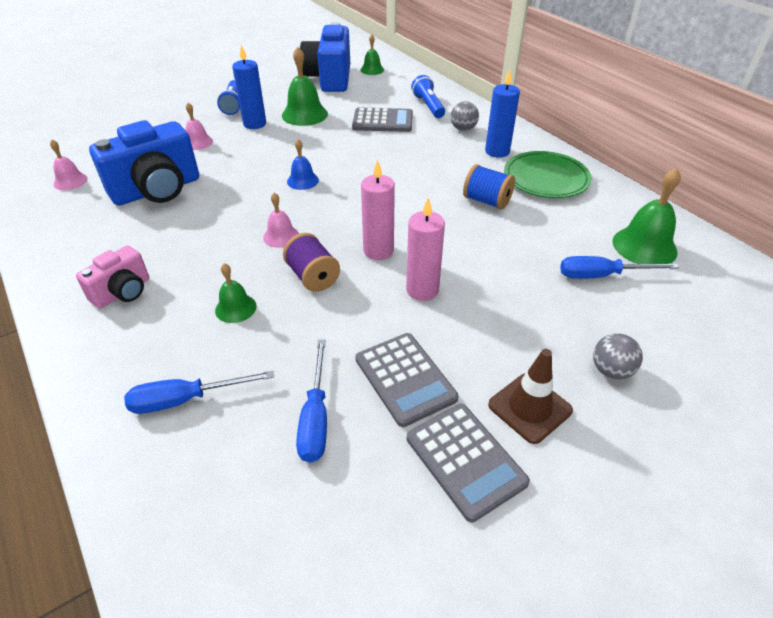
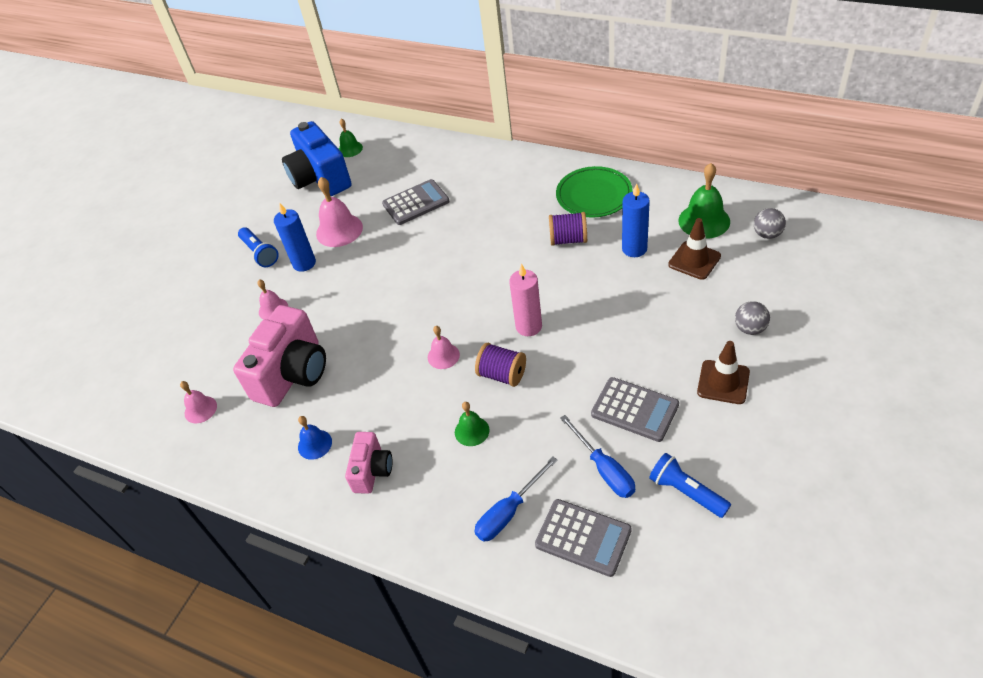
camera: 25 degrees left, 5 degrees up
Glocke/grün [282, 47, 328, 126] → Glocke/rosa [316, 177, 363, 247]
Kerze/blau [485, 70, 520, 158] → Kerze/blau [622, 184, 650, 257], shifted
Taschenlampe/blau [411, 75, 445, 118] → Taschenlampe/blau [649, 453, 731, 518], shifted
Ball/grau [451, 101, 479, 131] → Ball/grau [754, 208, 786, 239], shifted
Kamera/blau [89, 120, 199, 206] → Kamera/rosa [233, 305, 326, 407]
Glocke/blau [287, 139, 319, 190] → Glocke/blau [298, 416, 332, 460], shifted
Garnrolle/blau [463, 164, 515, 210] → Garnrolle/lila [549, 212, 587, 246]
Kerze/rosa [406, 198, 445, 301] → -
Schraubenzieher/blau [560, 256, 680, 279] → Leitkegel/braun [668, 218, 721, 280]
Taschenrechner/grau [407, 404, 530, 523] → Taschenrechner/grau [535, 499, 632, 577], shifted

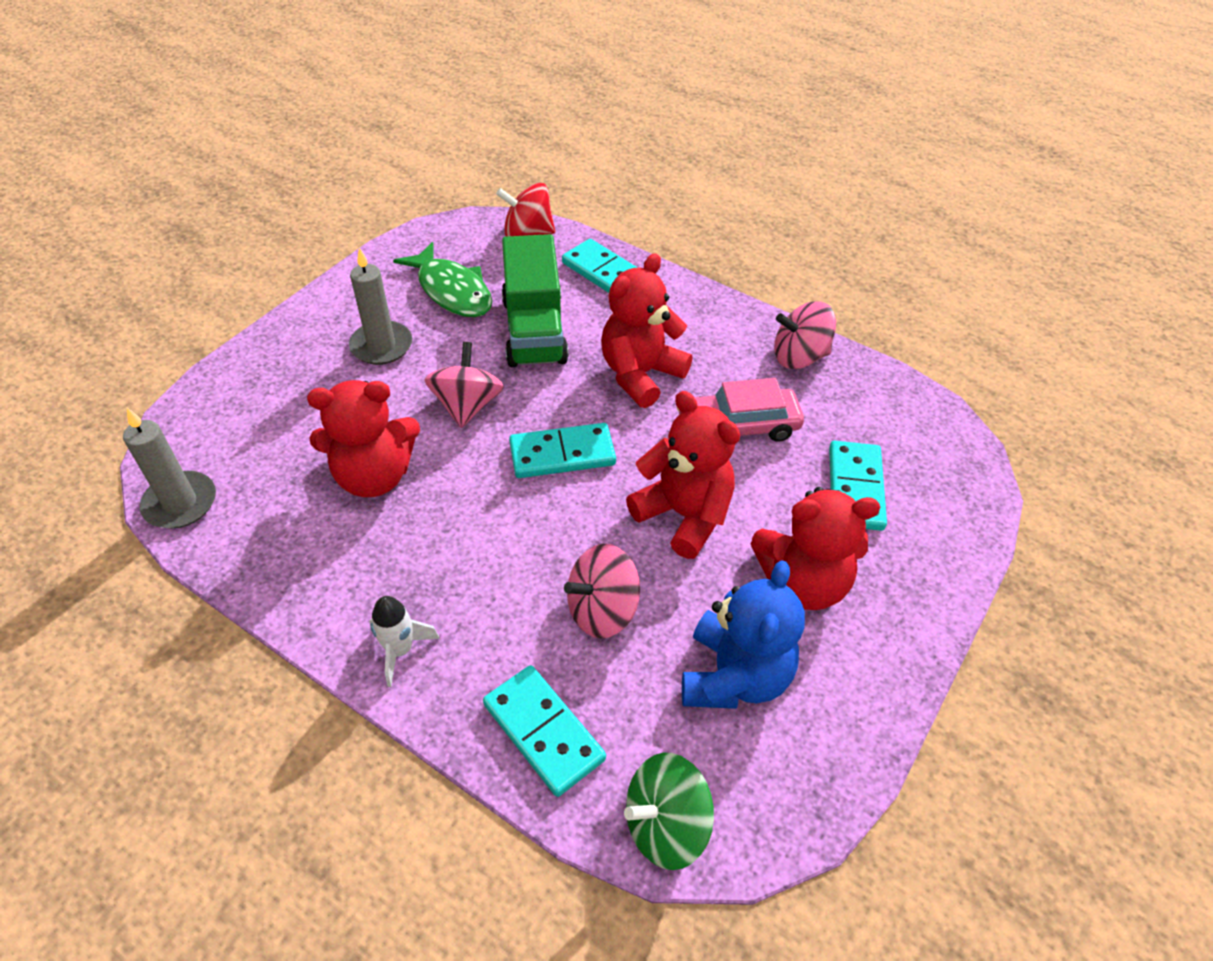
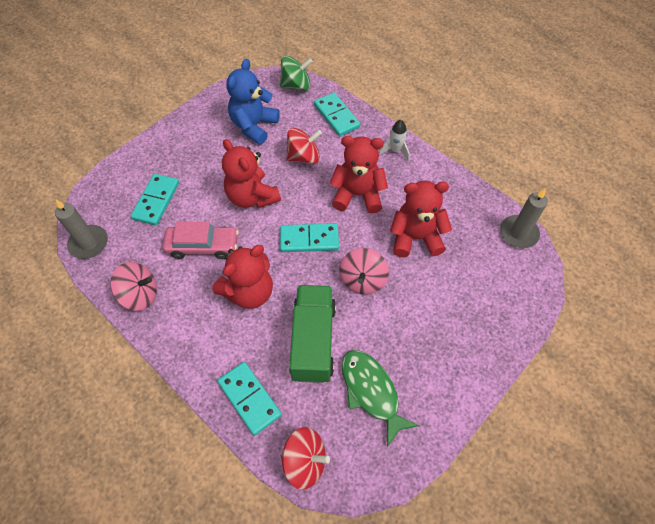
camera: 170 degrees left, 10 degrees up
Kerze/grau [349, 248, 412, 365] → Kerze/grau [55, 199, 108, 259], shifted
Teddybär/rot [750, 487, 881, 610] → Teddybär/rot [329, 136, 388, 214], shifted
Kreisel/rosa [564, 544, 640, 639] → Kreisel/rot [286, 128, 322, 164]

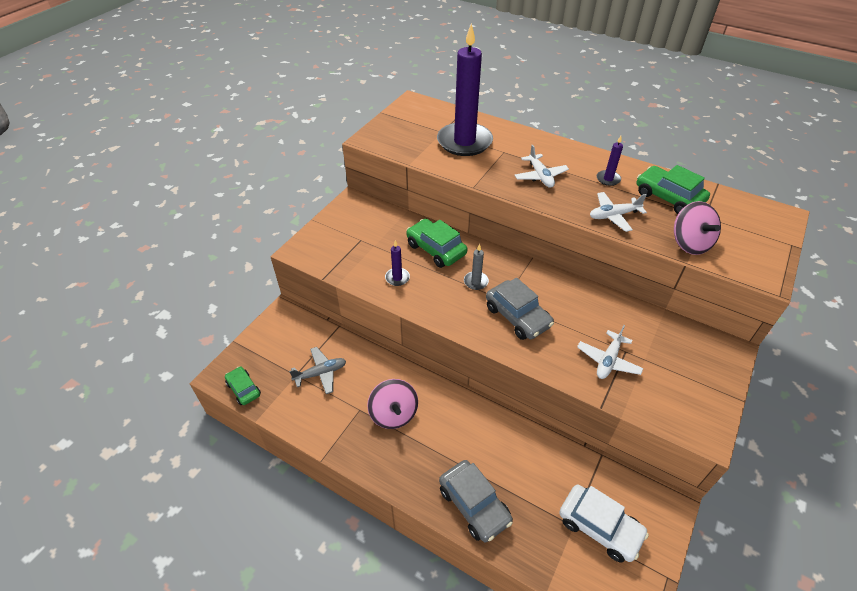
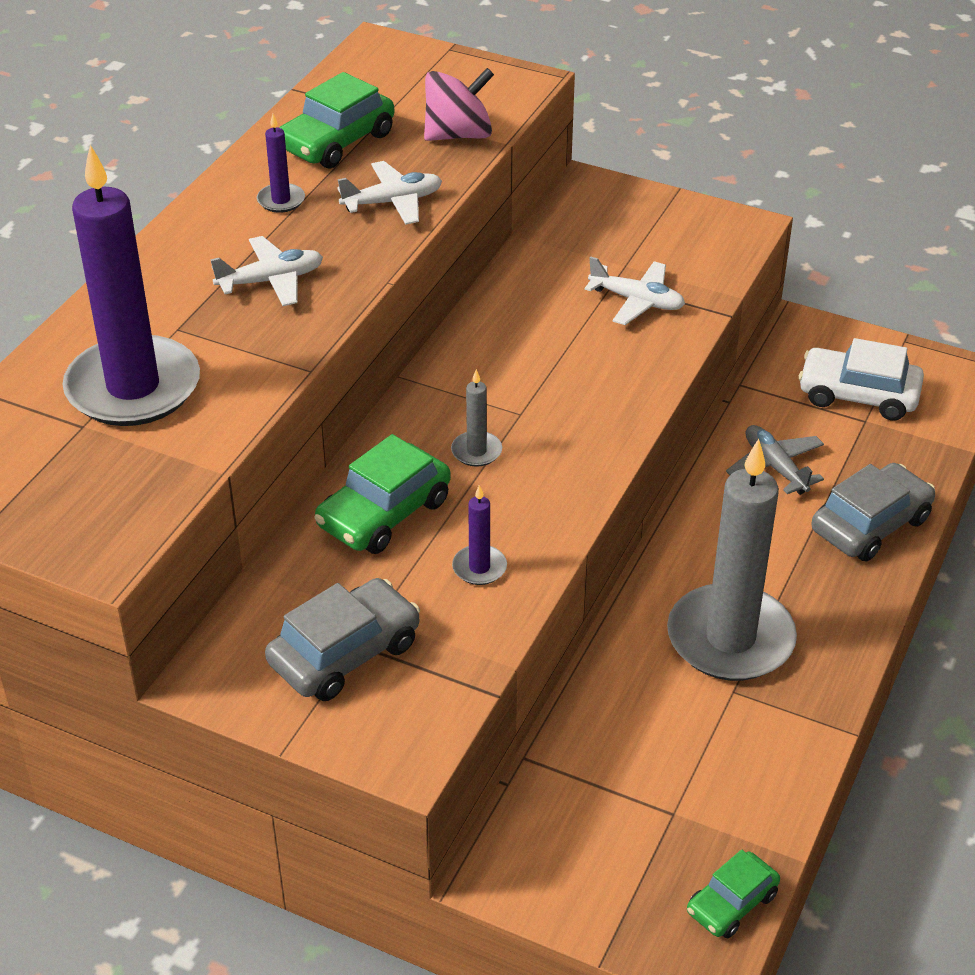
camera: 95 degrees left, 5 degrees down
Flugzeug/weiß [590, 192, 647, 232] → Flugzeug/weiß [337, 161, 442, 225], 90 degrees counterclockwise
Auto/grau [486, 278, 554, 340] → Auto/grau [265, 578, 420, 701], shifted
Flugzeug/grau [289, 347, 346, 394] → Flugzeug/grau [726, 425, 824, 495], shifted
Kreisel/rosa [367, 379, 418, 429] → Kerze/grau [667, 439, 797, 681]
Auto/weiß [559, 485, 649, 563] → Auto/weiß [799, 338, 924, 421], 105 degrees counterclockwise

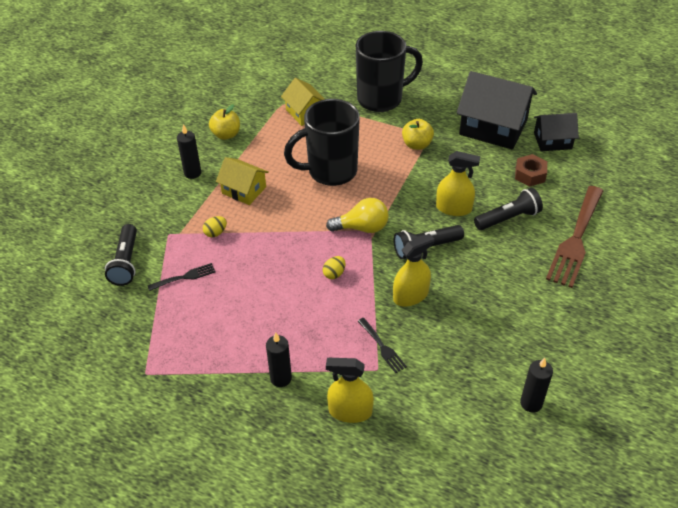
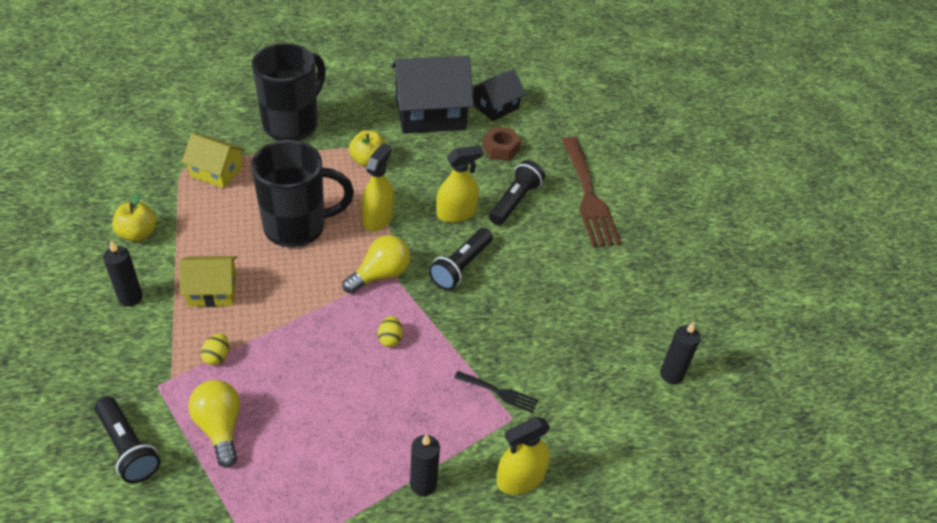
camera: 40 degrees left, 0 degrees up
Tasse/schwarz [284, 99, 360, 186] → Tasse/schwarz [251, 140, 354, 247], 135 degrees counterclockwise
Sprühflasche/gelb [393, 234, 434, 306] → Sprühflasche/gelb [361, 143, 394, 231], shifted
Gabel/schwarz [148, 263, 216, 291] → Glühbirne/gelb [188, 380, 240, 468]

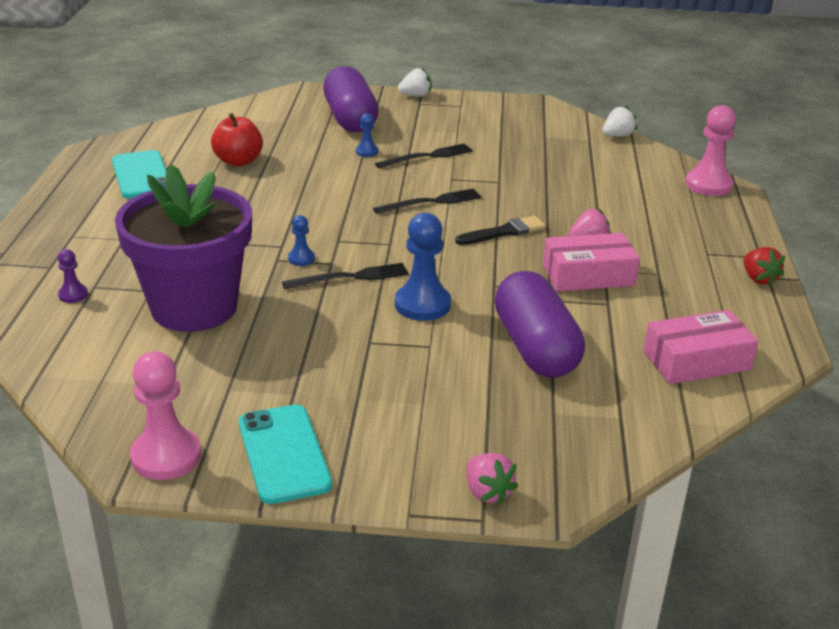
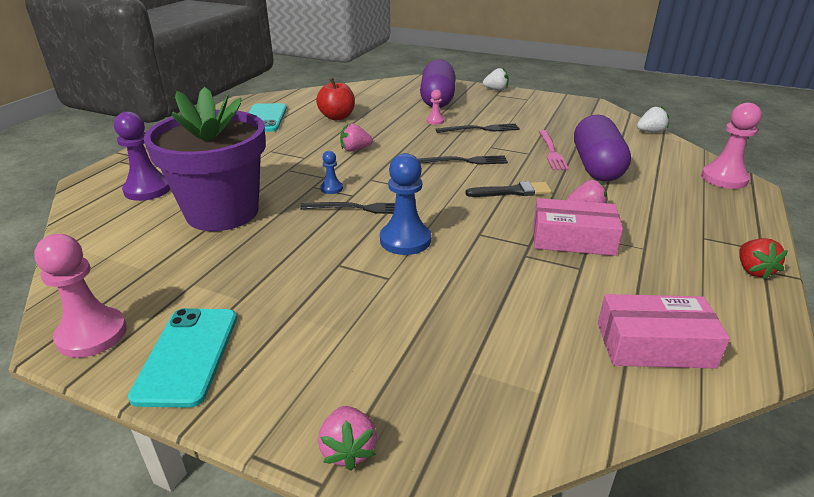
camera: 20 degrees right, 0 degrees up
Bauer/blau [356, 113, 378, 157] → Bauer/rosa [427, 90, 444, 125]
Bauer/lila [58, 249, 88, 303] → Bauer/lila [114, 112, 170, 201], x1.98
Kapsel/lila [495, 271, 585, 378] → Kapsel/lila [574, 114, 631, 181], shifted
- → Erdbeere/rosa [340, 123, 373, 152]
- → Gabel/rosa [539, 130, 569, 170]

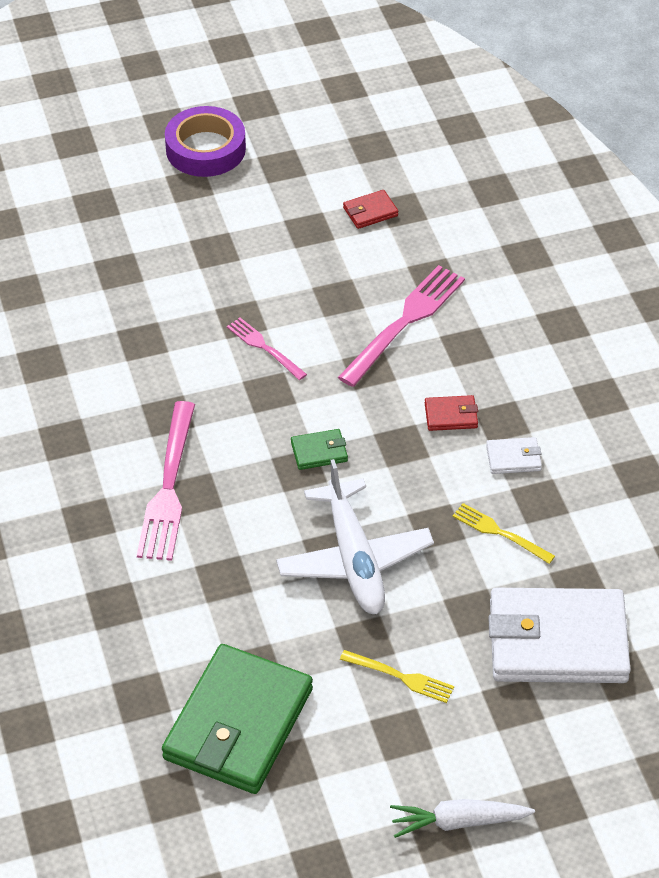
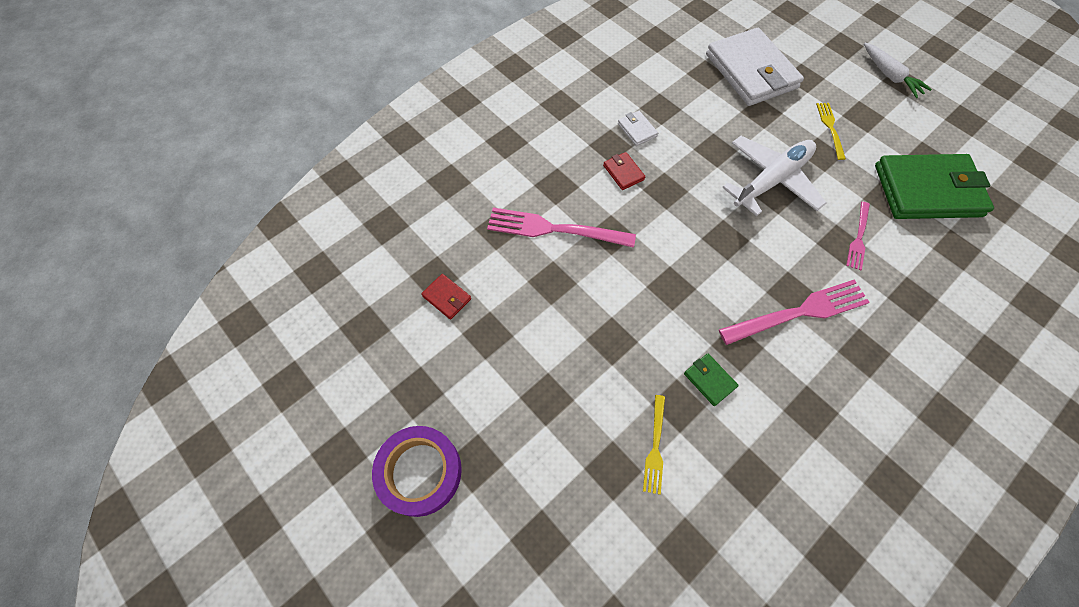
camera: 115 degrees left, 15 degrees up
Gabel/rosa [227, 318, 307, 380] → Gabel/rosa [846, 202, 870, 270], shifted
Geldbörse/grün [291, 429, 348, 470] → Geldbörse/grün [684, 354, 739, 406], shifted
Gabel/gelb [452, 503, 555, 564] → Gabel/gelb [643, 395, 665, 495], shifted

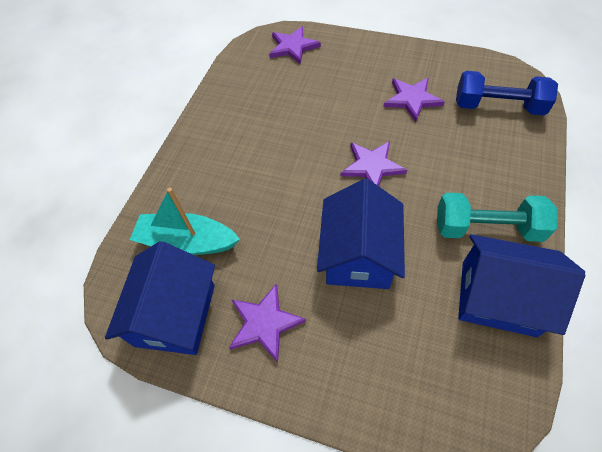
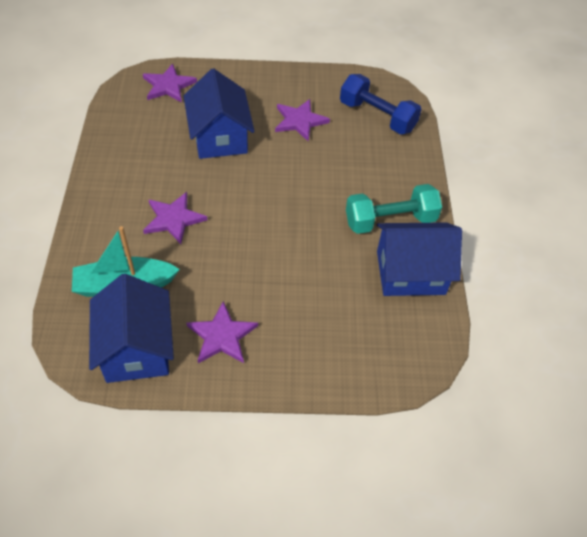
camera: 25 degrees left, 5 degrees down
Hantel/blau [456, 71, 558, 116] → Hantel/blau [340, 74, 421, 134], 45 degrees clockwise
Stern/lila [341, 141, 407, 186] → Stern/lila [143, 192, 208, 244], shifted
Haus/blau [317, 179, 405, 289] → Haus/blau [184, 68, 255, 159], shifted

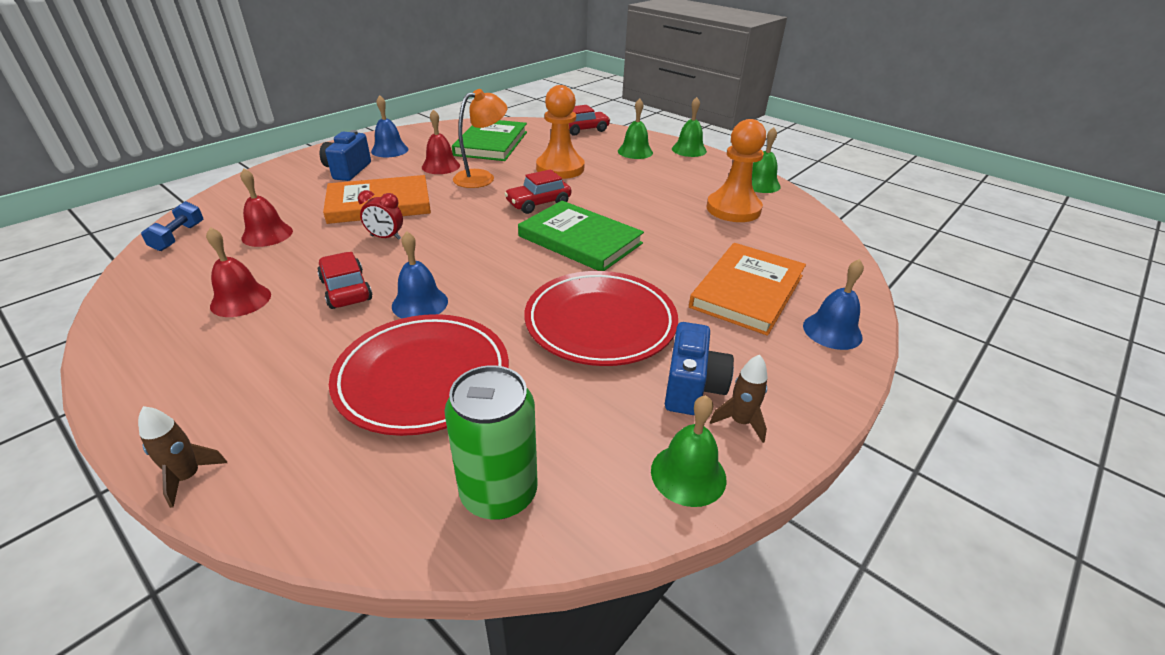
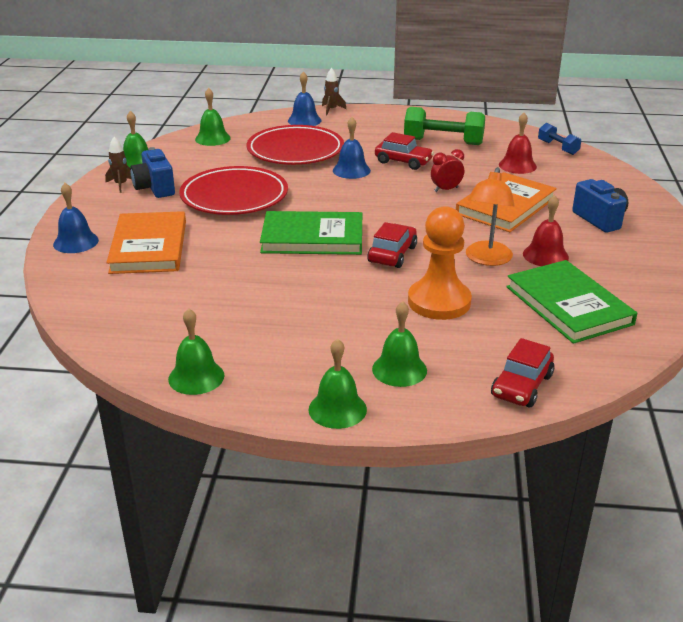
camera: 145 degrees right, 5 degrees down
Glocke/blau [371, 95, 408, 157] → Glocke/blau [288, 71, 321, 126], shifted
Bauer/orange [707, 119, 766, 222] → -
Glocke/rot [206, 227, 271, 317] → Hantel/grün [404, 107, 485, 145]
Dose/grün [444, 365, 537, 520] → Glocke/grün [195, 88, 231, 146]

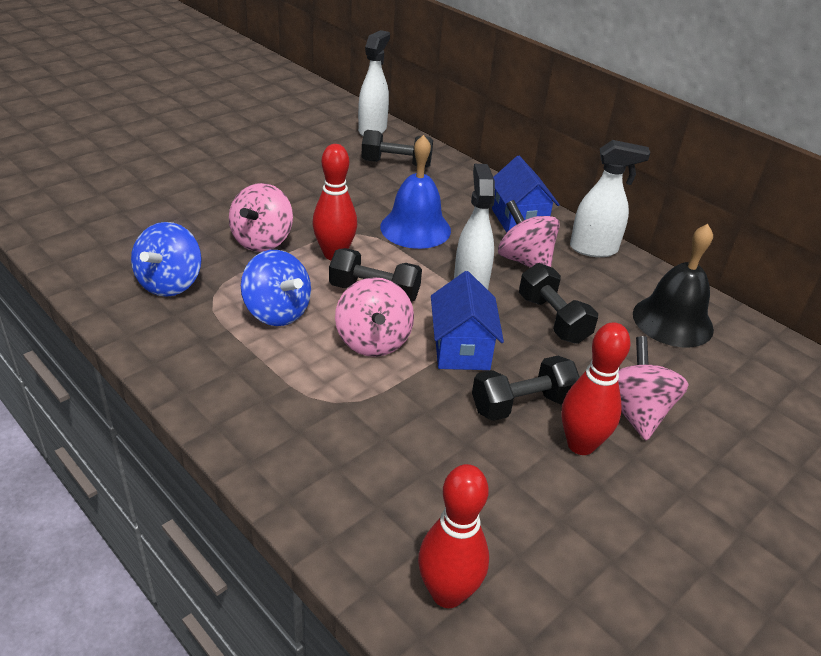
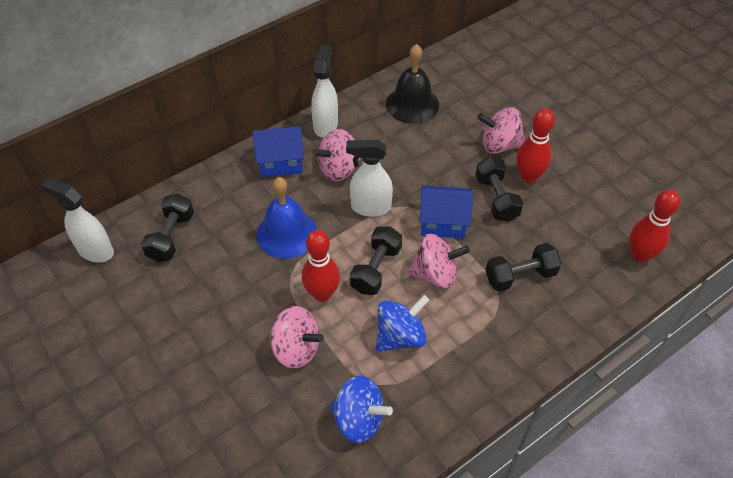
camera: 80 degrees left, 15 degrees up
Hantel/schwarz [519, 263, 598, 344] → Hantel/schwarz [486, 243, 561, 292], shifted

